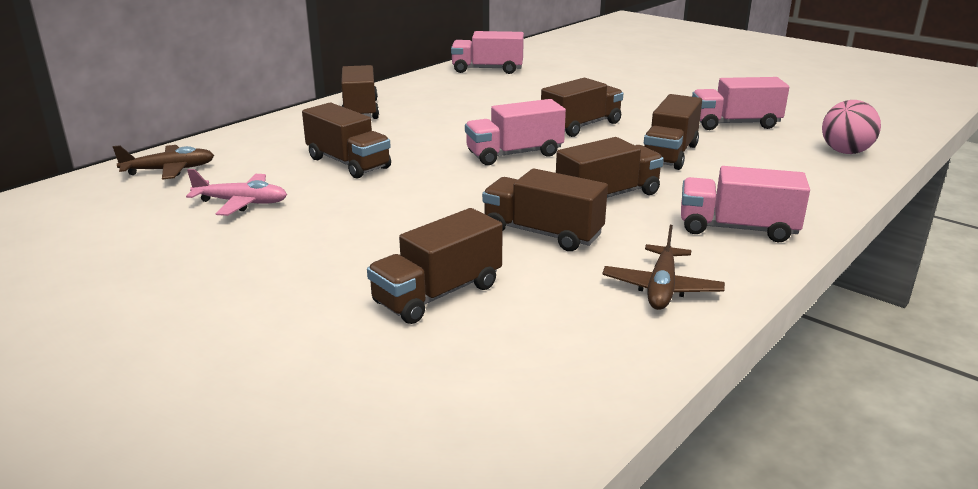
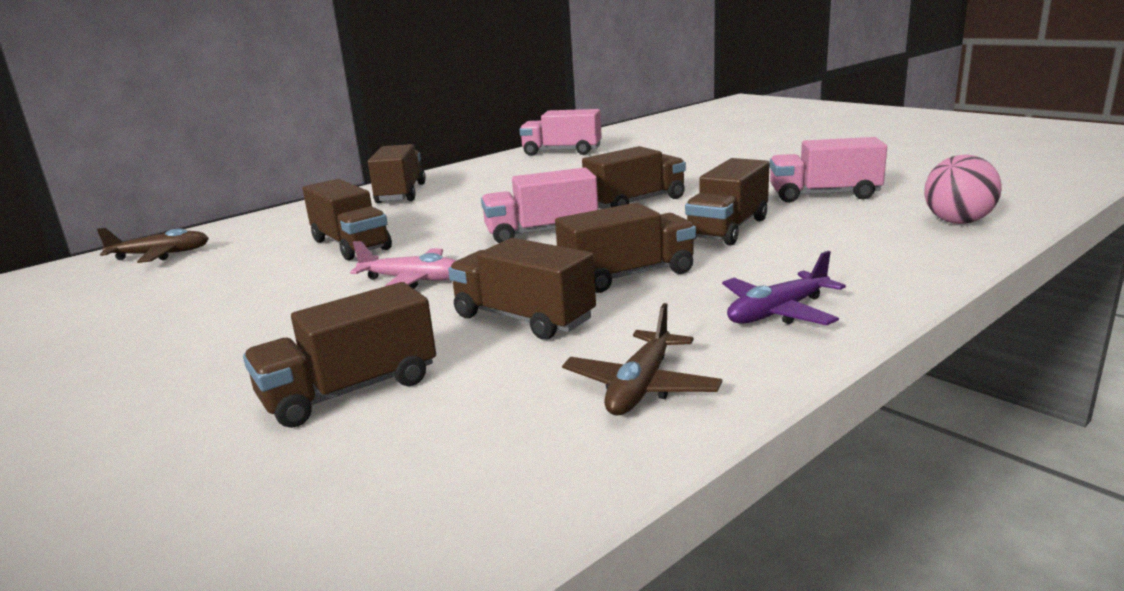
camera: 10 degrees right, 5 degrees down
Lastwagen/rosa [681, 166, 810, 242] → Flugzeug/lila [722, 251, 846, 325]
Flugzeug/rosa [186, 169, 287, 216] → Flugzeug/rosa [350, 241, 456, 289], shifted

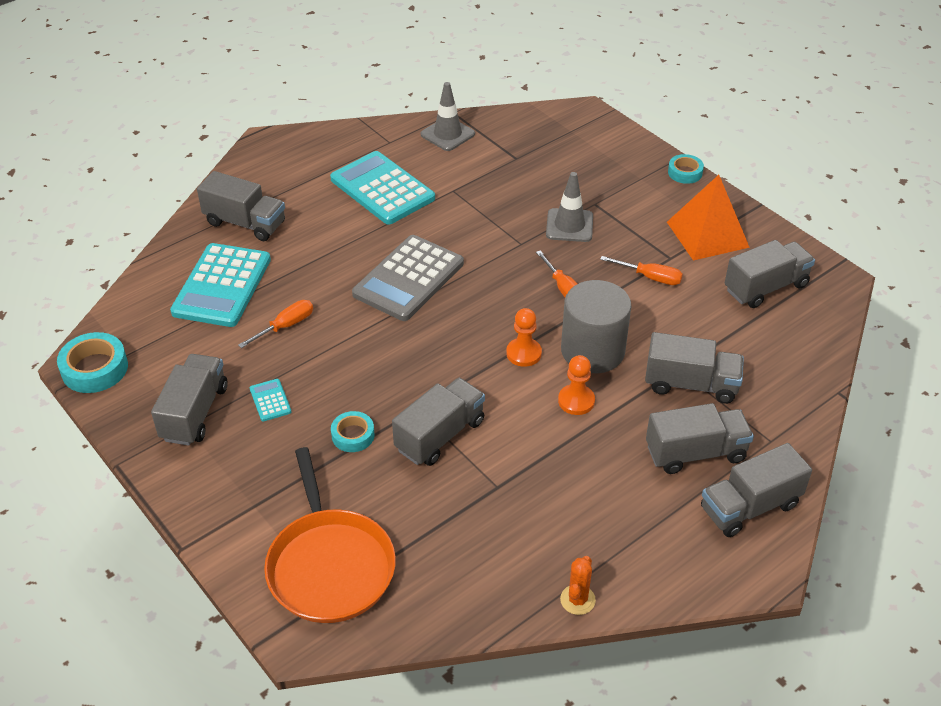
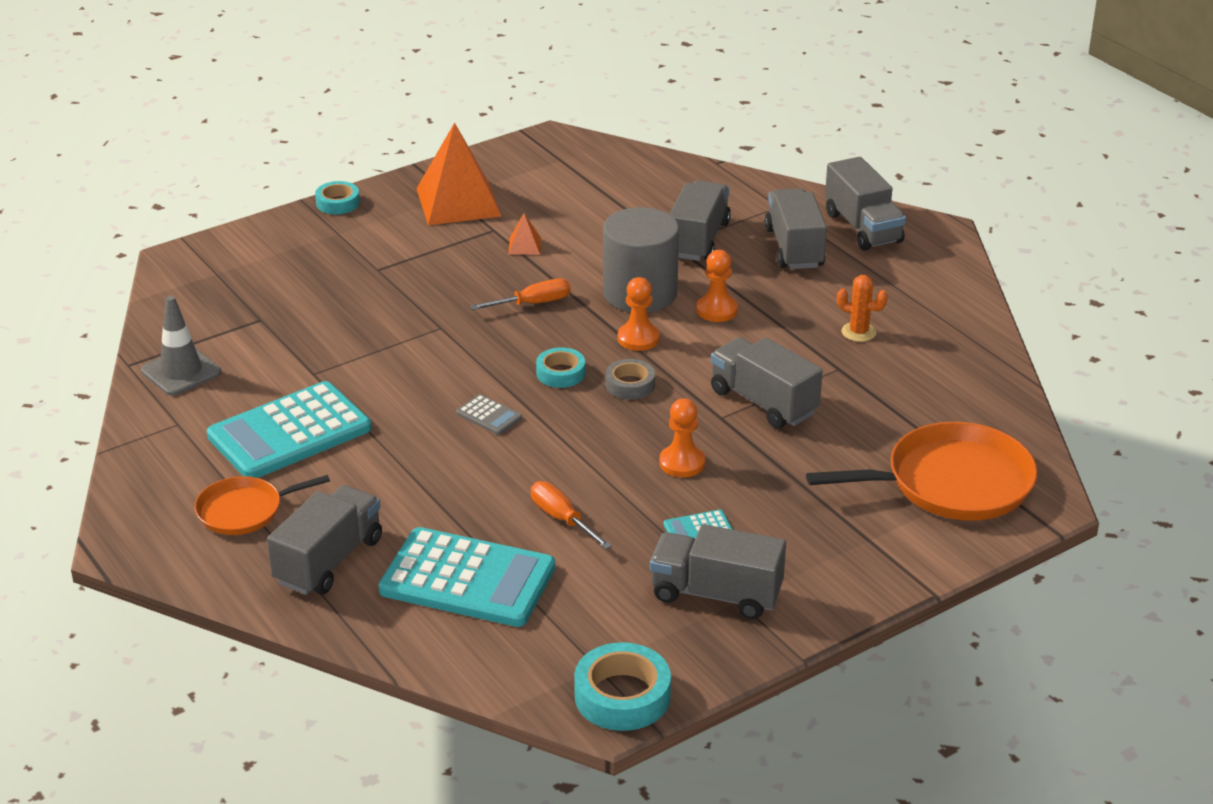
camera: 85 degrees left, 10 degrees down
Leitkegel/grau [546, 172, 593, 242] → -
Taschenrechner/grau [352, 235, 464, 321] → Taschenrechner/grau [456, 394, 522, 435], x0.42
Lastwagen/grau [725, 240, 815, 308] → -
Schraubenzieher/orange [600, 256, 683, 285] → Pyramide/orange [508, 213, 541, 255]
Klebeband/türkis [331, 411, 374, 452] → Klebeband/türkis [536, 347, 585, 388], shifted
Kaktus/orange [560, 556, 596, 615] → Kaktus/orange [837, 275, 888, 342], shifted
- → Klebeband/grau [605, 359, 655, 400]
- → Bauer/orange [660, 398, 705, 477]
- → Pfanne/orange [194, 475, 330, 535]

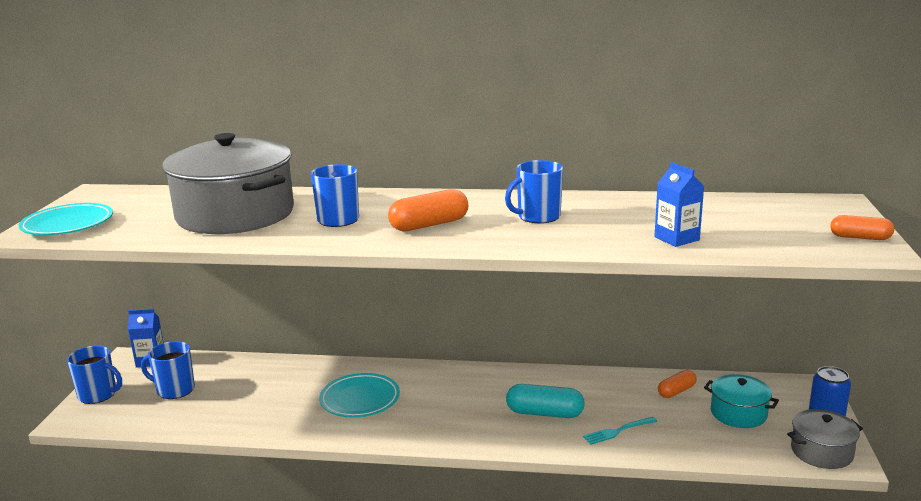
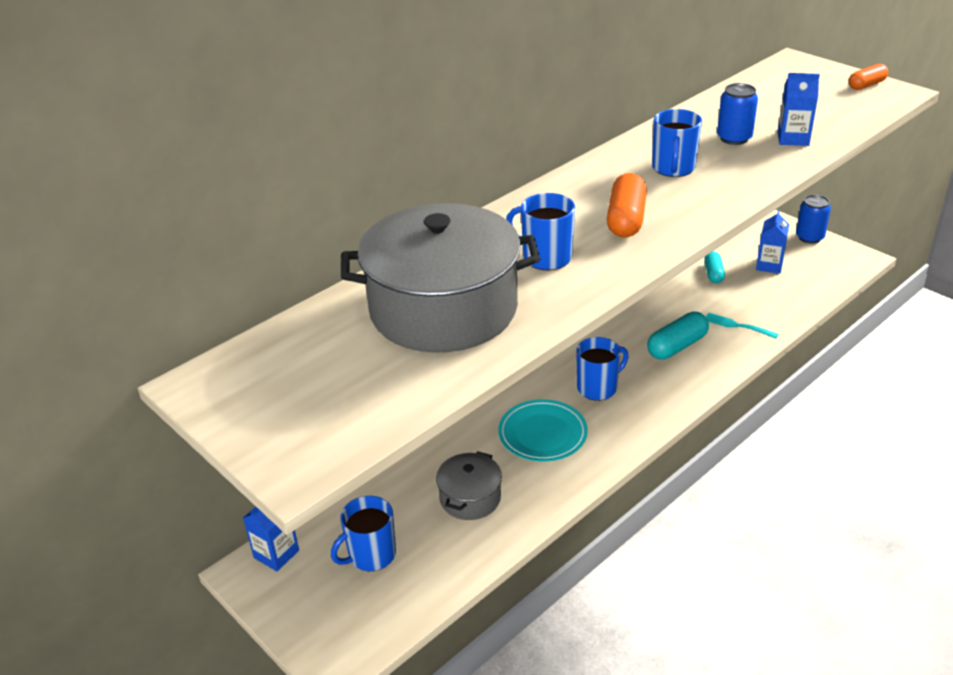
camera: 50 degrees left, 15 degrees up
Teller/türkis [19, 203, 113, 235] → -
Tasse/blau [67, 346, 122, 404] → Tasse/blau [576, 337, 629, 401], shifted
Kapsel/orange [658, 370, 696, 398] → Kapsel/türkis [704, 251, 725, 283]
Kochtopf/türkis [704, 374, 779, 428] → Getränkekarton/blau [756, 210, 789, 274]
Kochtopf/grau [787, 409, 863, 469] → Kochtopf/grau [436, 451, 502, 520], shifted
Gabel/türkis [583, 417, 658, 445] → Gabel/türkis [706, 312, 778, 339], 105 degrees clockwise
- → Dose/blau [717, 83, 758, 145]

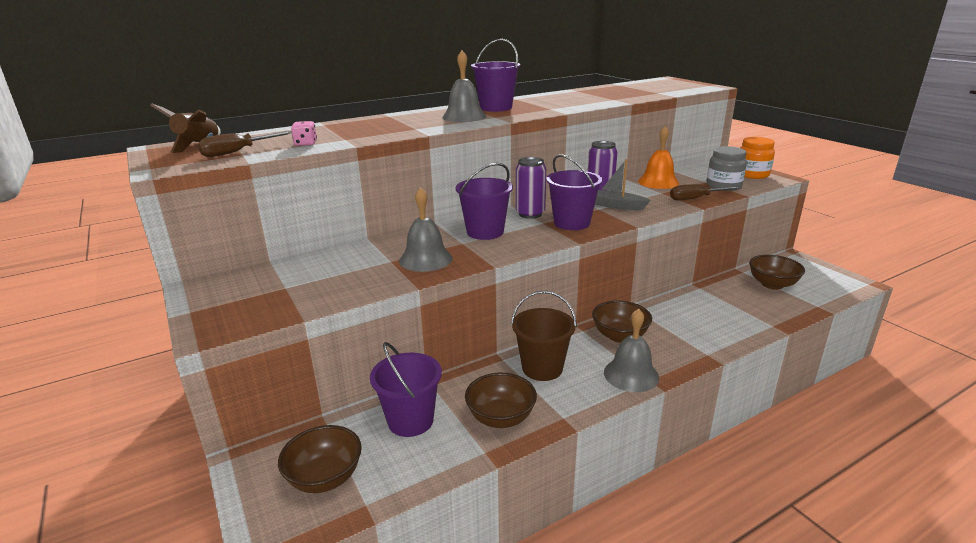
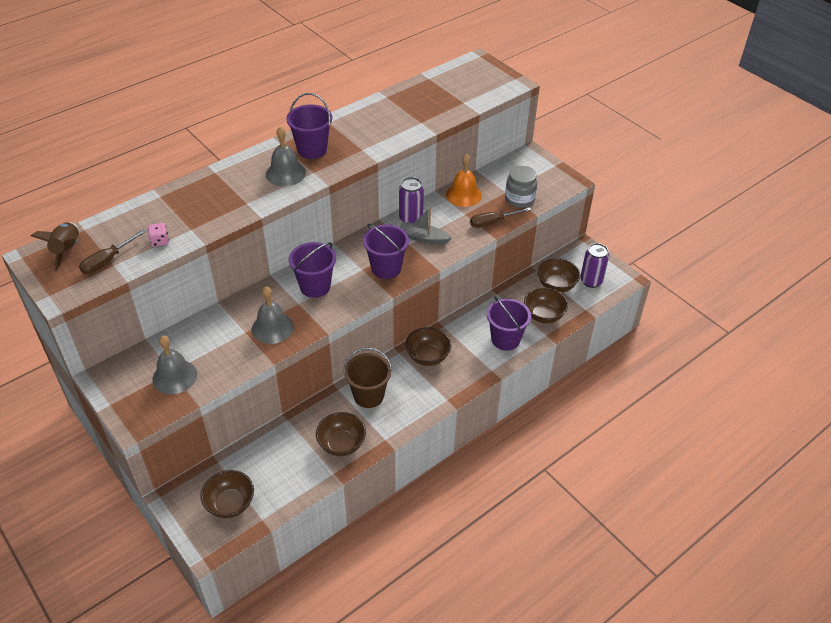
camera: 10 degrees left, 20 degrees up
Einmachglas/orange [740, 137, 775, 179] → -
Dose/lila [516, 157, 546, 219] → Dose/lila [580, 243, 609, 288], shifted
Glocke/grau [604, 309, 659, 392] → Glocke/grau [152, 335, 197, 394], shifted
Eimer/lila [370, 342, 442, 437] → Eimer/lila [487, 296, 531, 351], shifted
- → Schüssel/braun [524, 287, 568, 323]

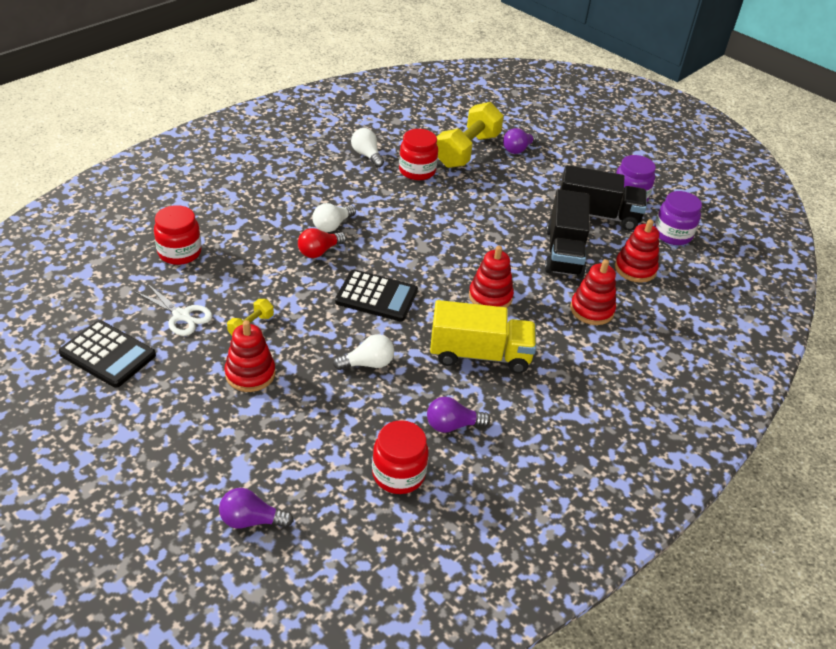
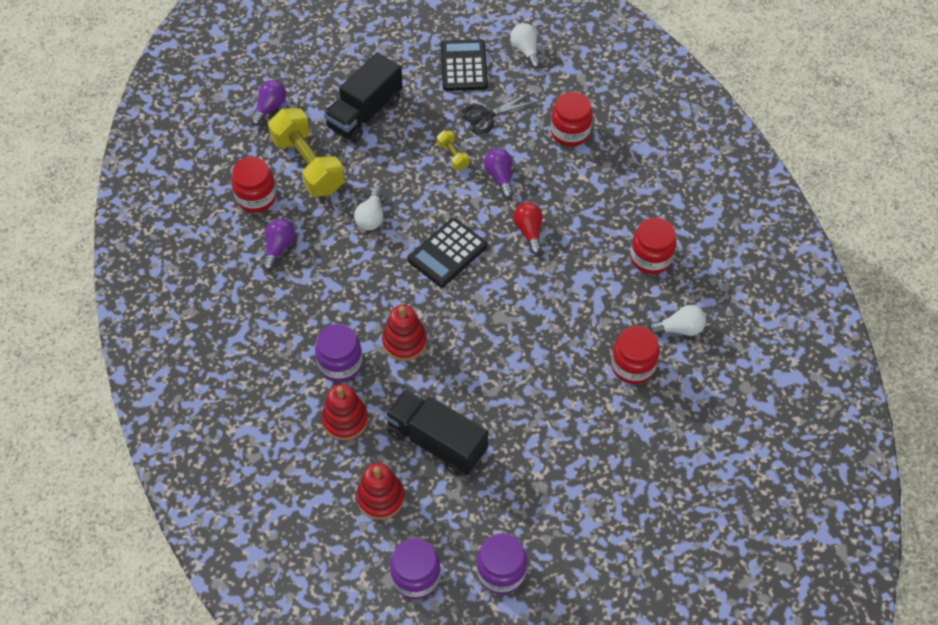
camera: 120 degrees right, 15 degrees up
Hantel/gelb [437, 102, 504, 168] → Hantel/gelb [268, 108, 345, 197], shifted
Glühbirne/lila [503, 128, 539, 154] → Glühbirne/lila [484, 148, 513, 198], shifted
Lastwagen/schwarz [560, 165, 647, 231] → Lastwagen/schwarz [324, 52, 403, 143], shifted
Glühbirne/weiß [312, 203, 356, 232] → Glühbirne/weiß [510, 23, 541, 69], shifted
Schere/weiß [135, 284, 212, 336] → Schere/schwarz [461, 93, 536, 134]
Lastwagen/gelb [430, 300, 536, 374] → -
Taschenrechner/schwarz [59, 320, 156, 388] → Taschenrechner/schwarz [441, 39, 488, 91], 120 degrees clockwise
Stapelspielzeug/rot [224, 320, 276, 392] → -
- → Einmachglas/rot [630, 217, 676, 274]
- → Einmachglas/lila [315, 324, 363, 382]

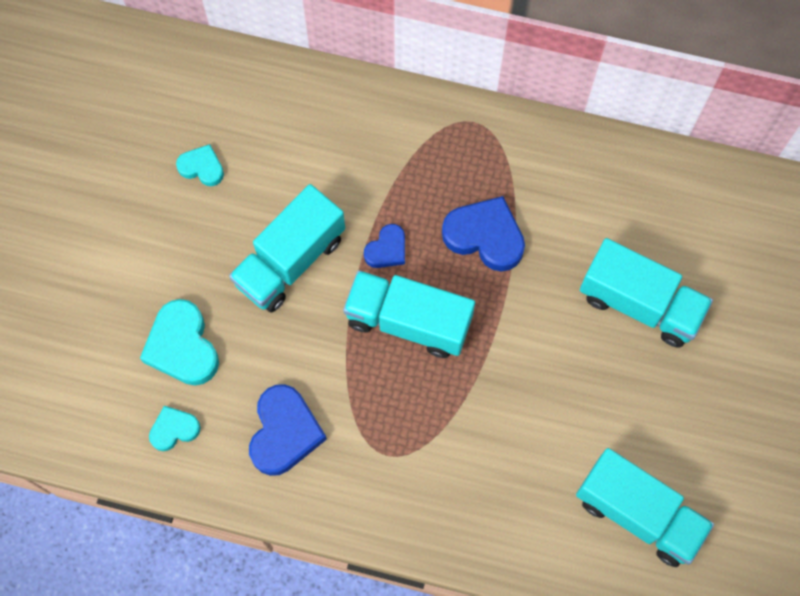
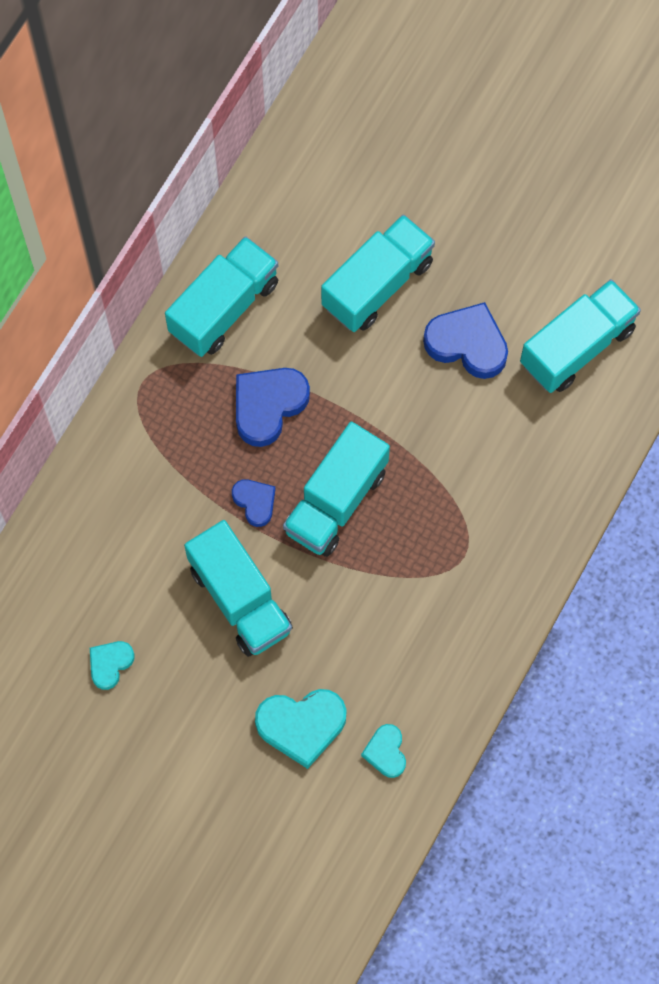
camera: 75 degrees left, 0 degrees up
Herz/blau [249, 384, 327, 476] → Herz/blau [423, 302, 508, 379], shifted
- → Lastwagen/türkis [165, 236, 278, 357]

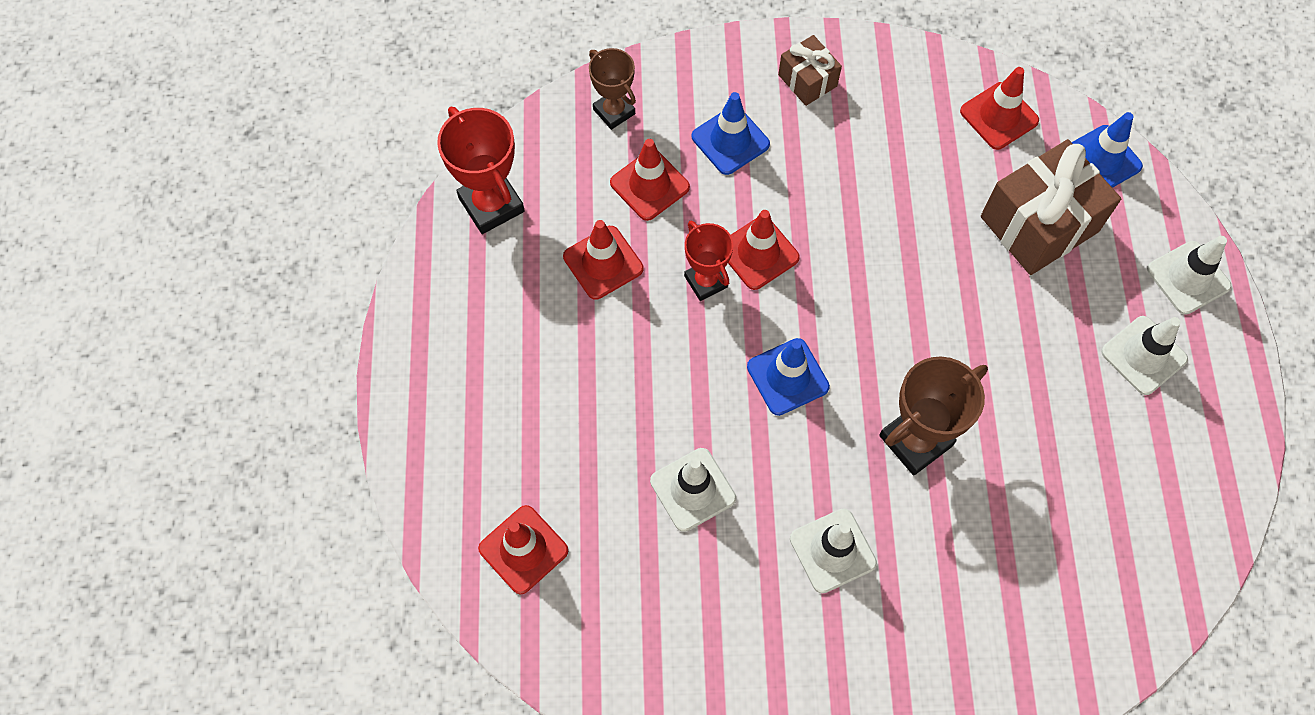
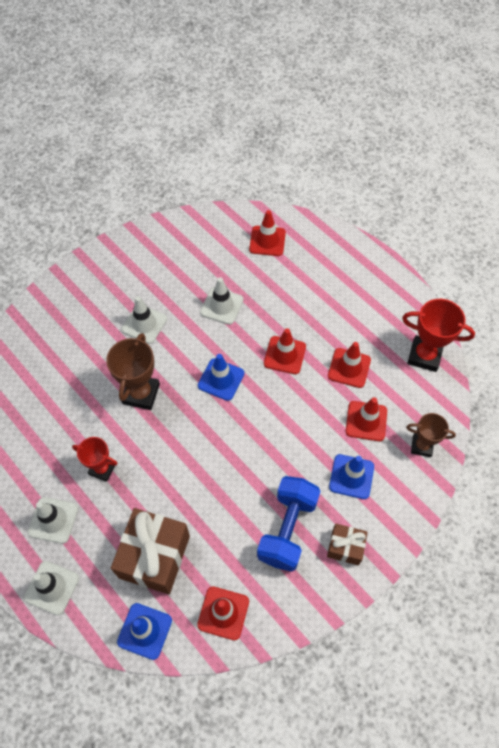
camera: 140 degrees right, 5 degrees down
Leitkegel/rot [728, 210, 800, 290] → Leitkegel/rot [264, 328, 306, 374], shifted
Pokal/rot [684, 220, 733, 301] → Pokal/rot [72, 437, 117, 482], shifted
- → Hantel/blau [257, 476, 321, 572]

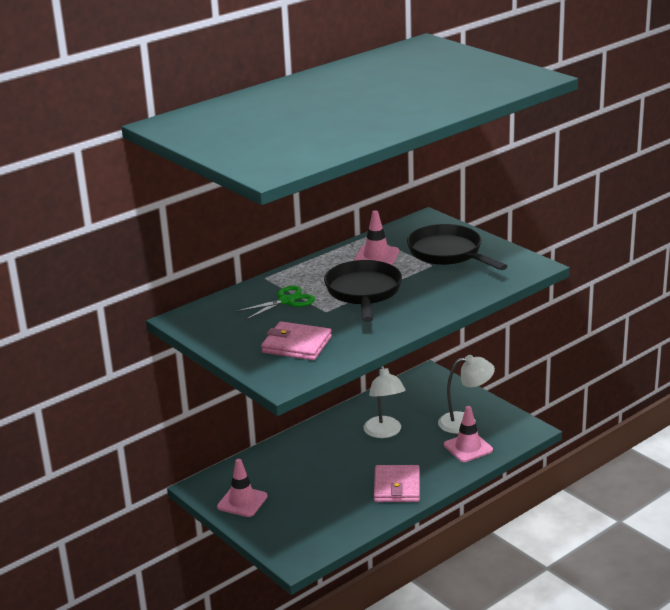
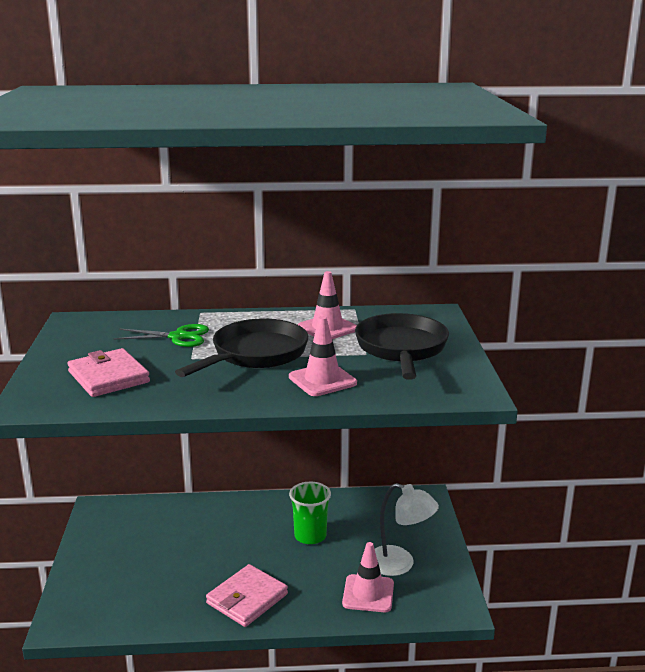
camera: 35 degrees right, 5 degrees down
Lampe/weiß [363, 366, 405, 438] → Becher/grün [289, 482, 331, 544]
Leitkegel/rosa [217, 459, 267, 517] → Leitkegel/rosa [289, 316, 357, 396], shifted

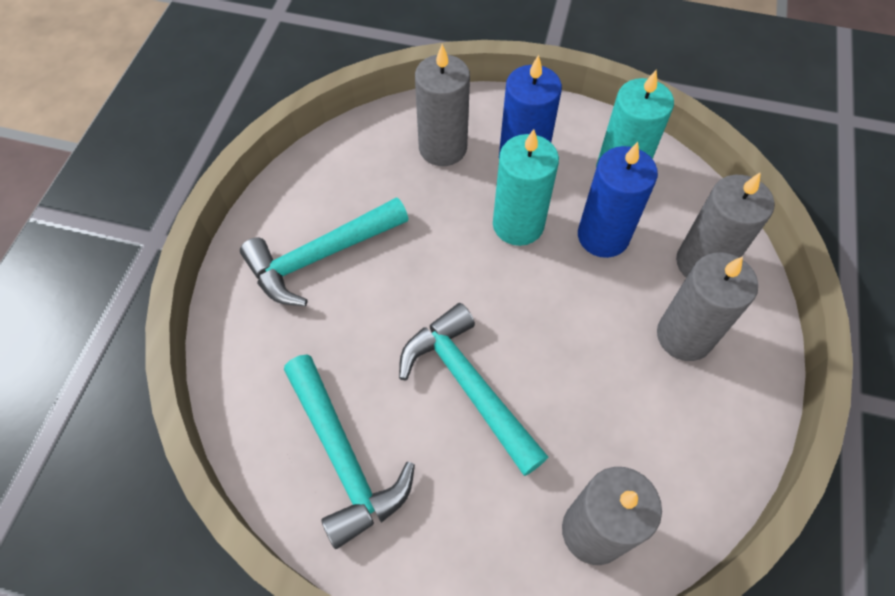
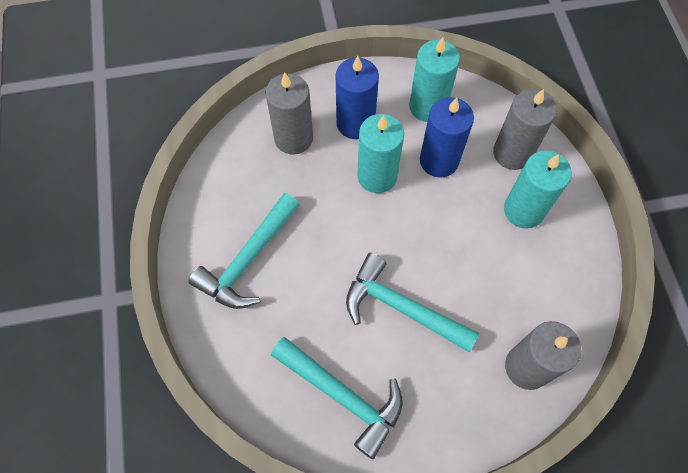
camera: 25 degrees left, 5 degrees up
Kerze/grau [657, 252, 758, 361] → Kerze/türkis [504, 151, 572, 229]

